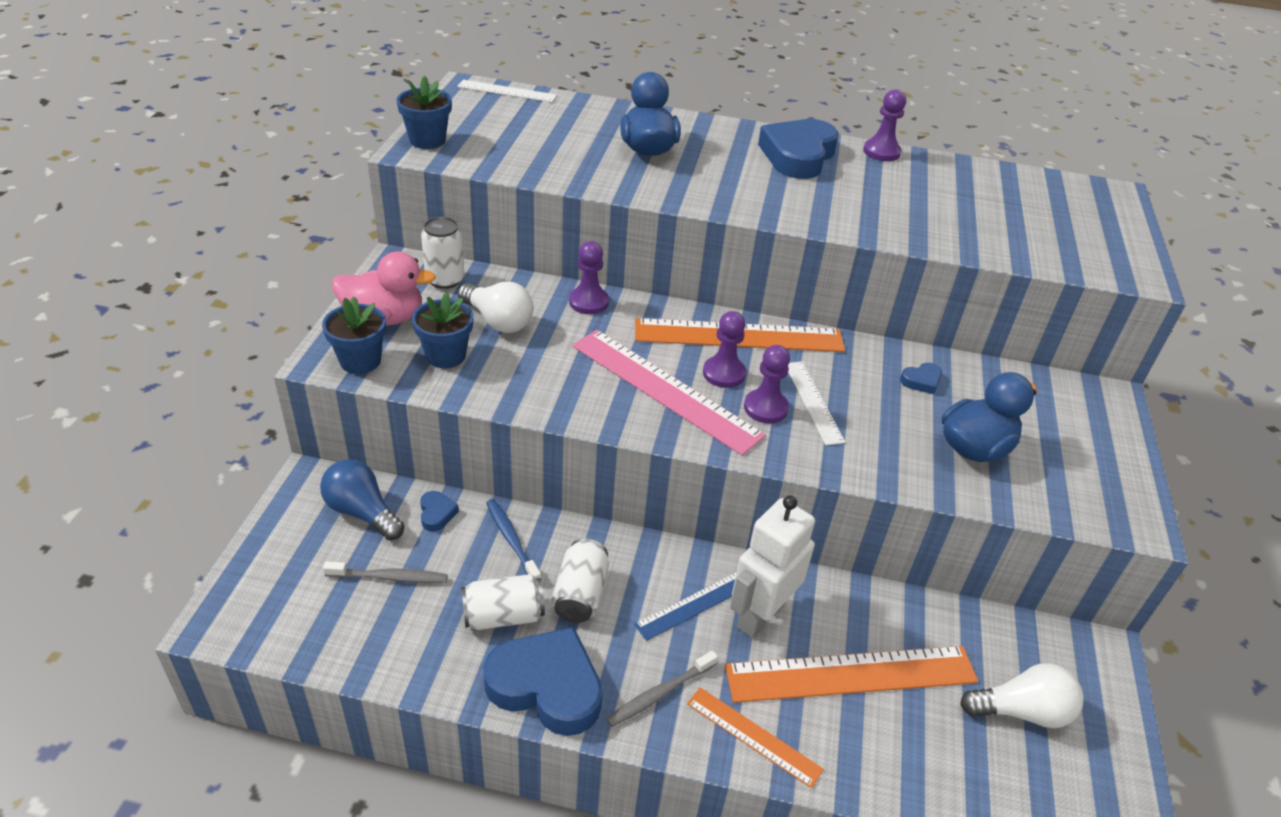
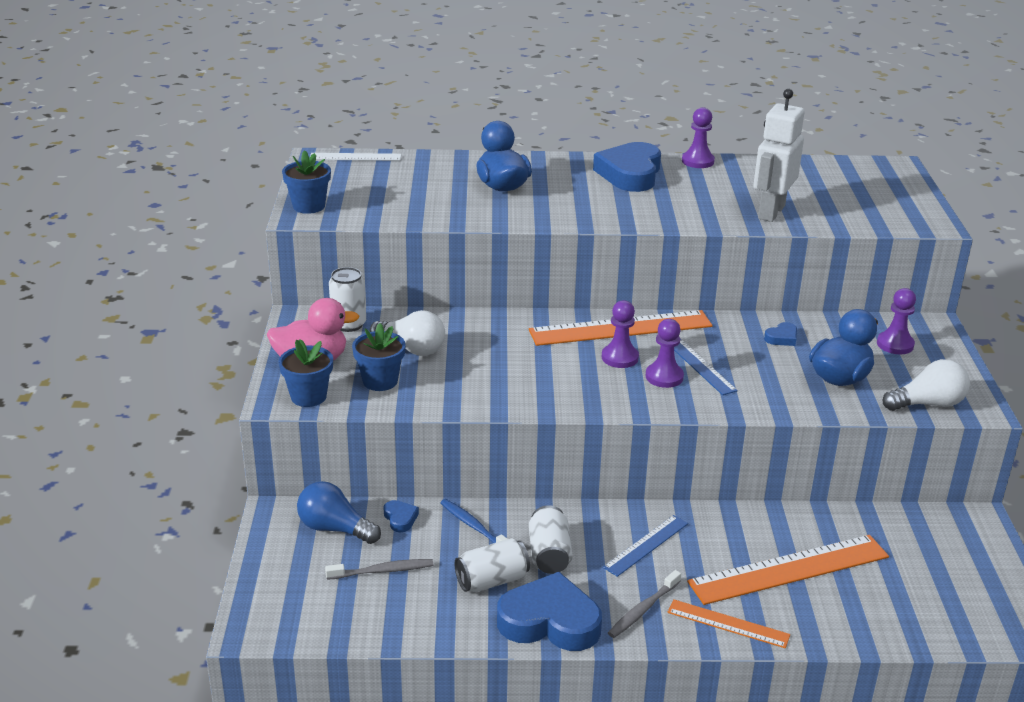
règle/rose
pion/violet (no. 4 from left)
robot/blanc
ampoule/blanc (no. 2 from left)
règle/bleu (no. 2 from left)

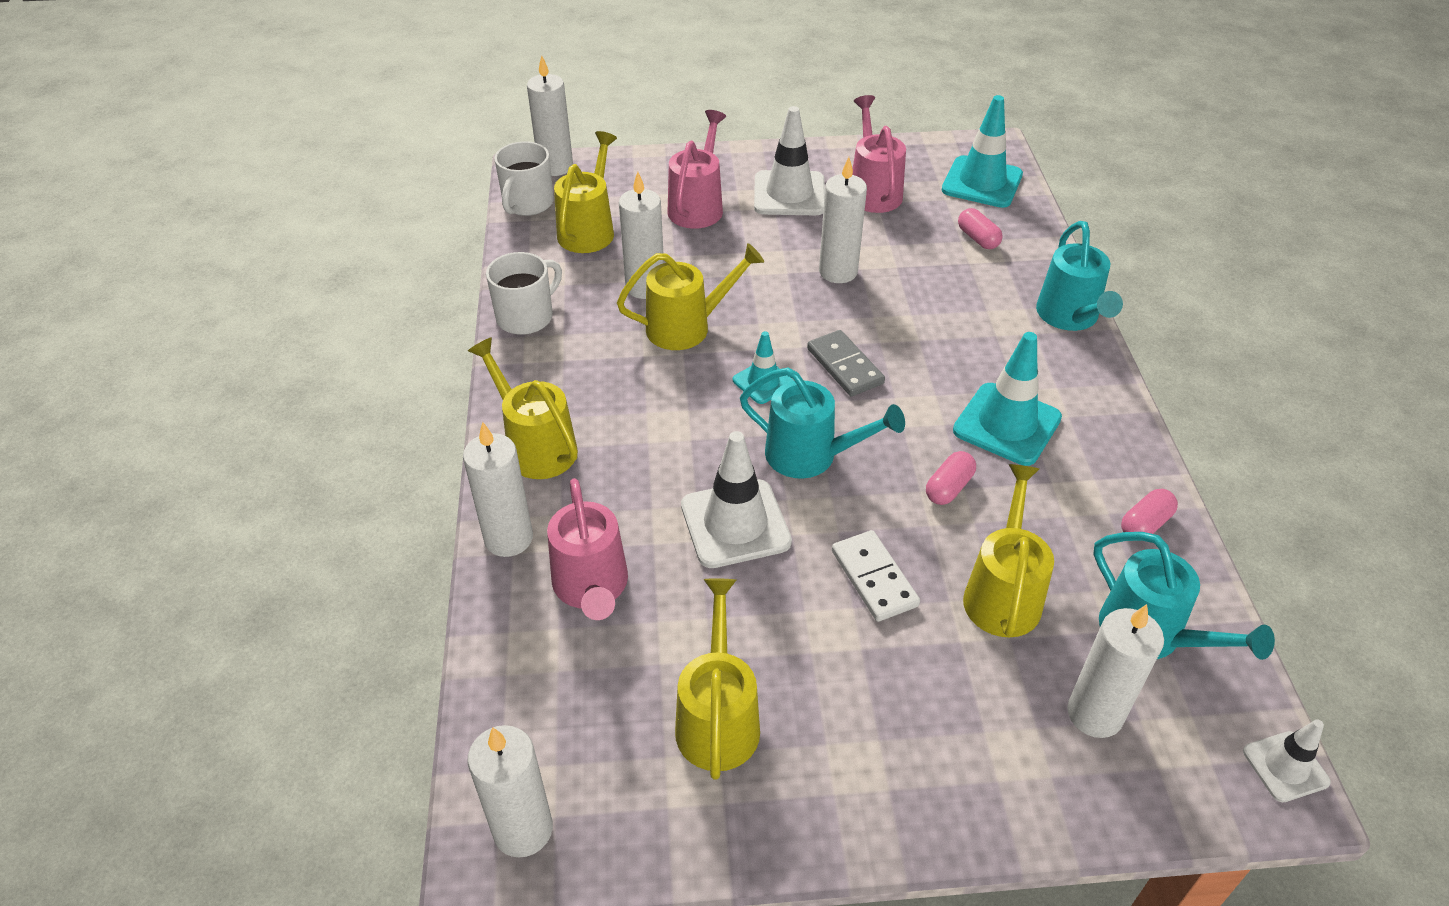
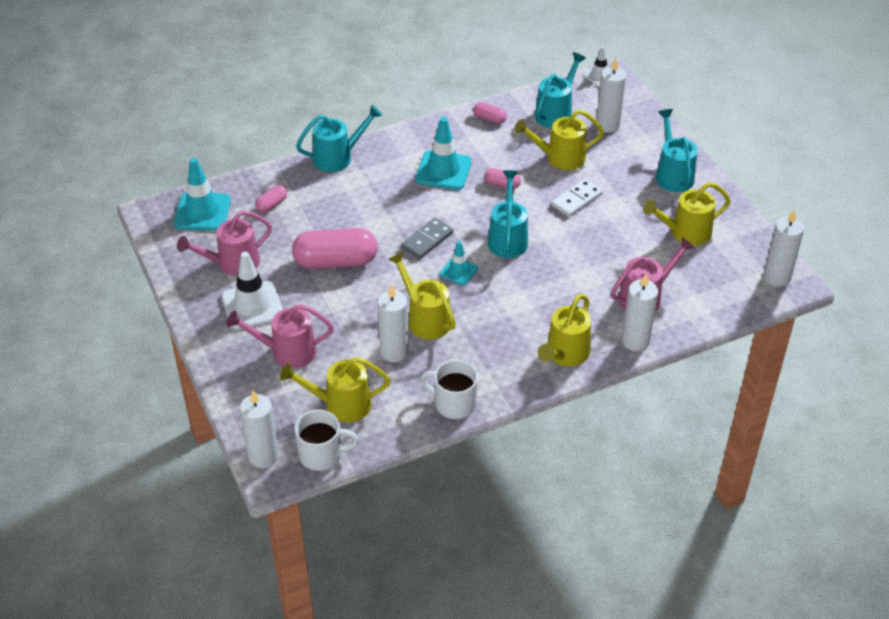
cône de chantier/blanc (no. 1 from left in the first image)
arrosoir/turquoise (no. 4 from left)
gélule/rose (no. 2 from left)

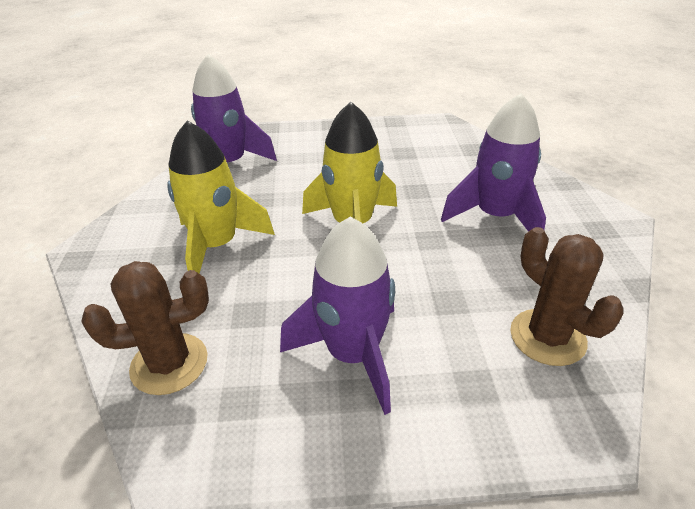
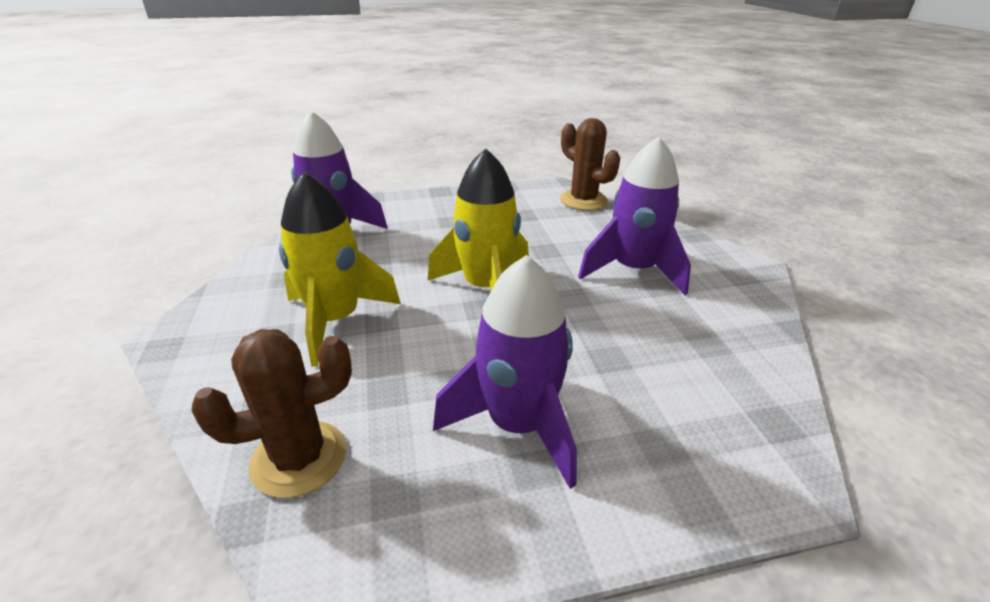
cactus/marron (no. 2 from left)

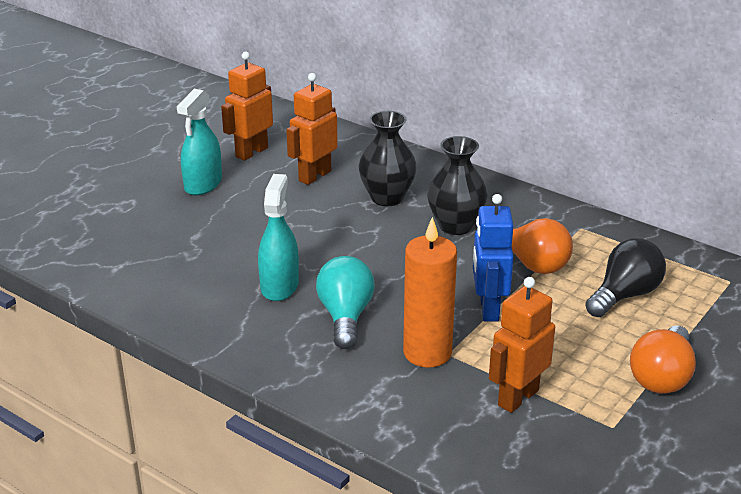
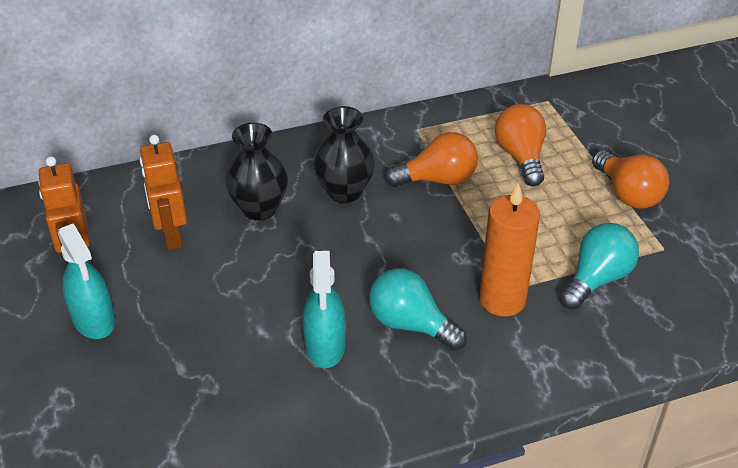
robot/bleu
ampoule/turquoise (no. 2 from left)
ampoule/orange (no. 2 from left)
vaporisateur/turquoise (no. 2 from left)

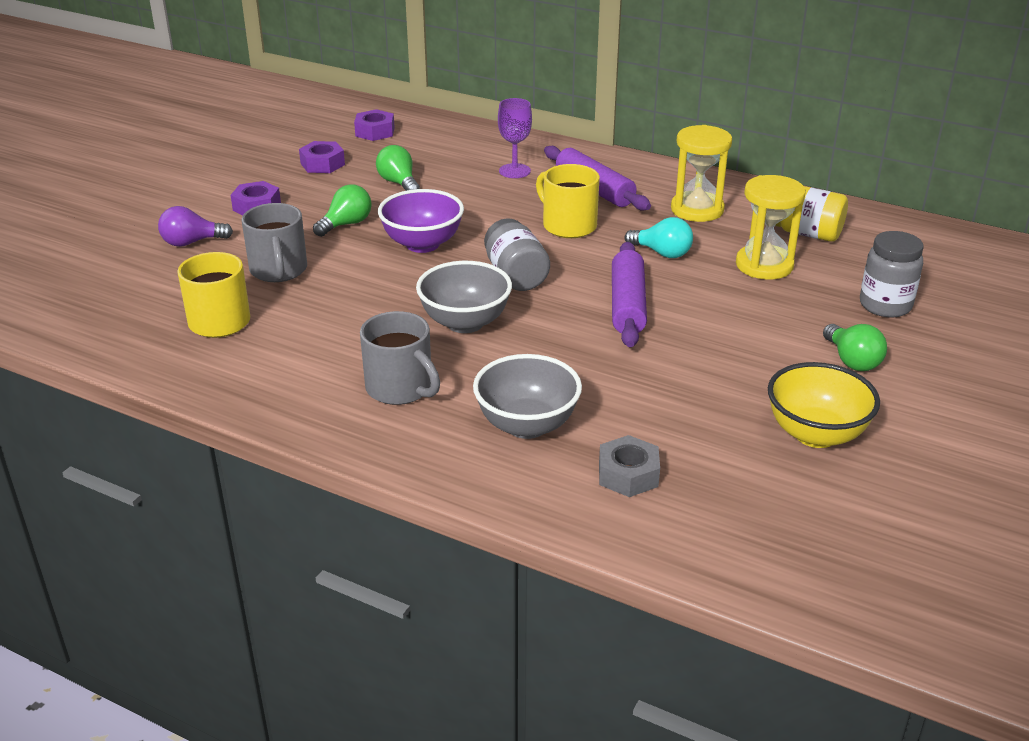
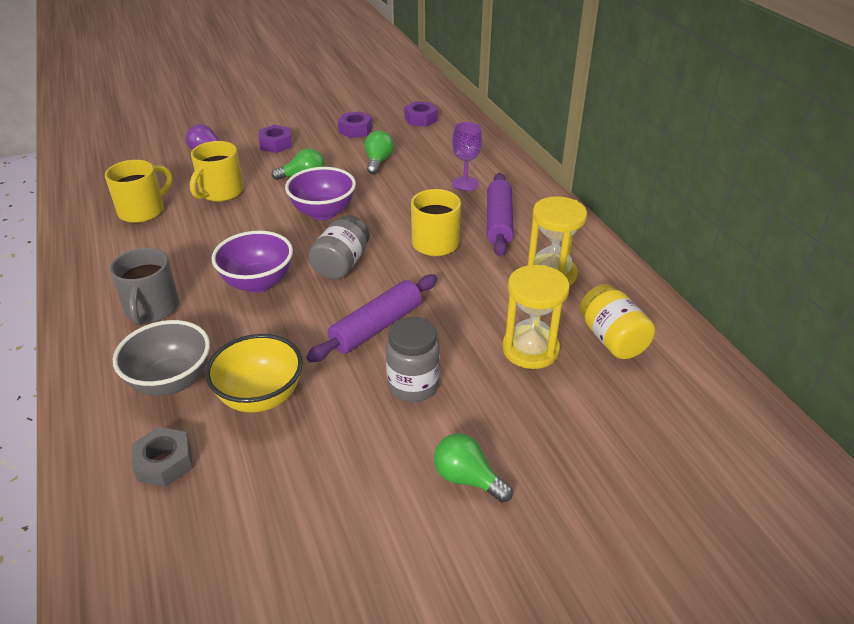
ampoule/turquoise
bol/jaune
bocal/gris (no. 2 from left)
tasse/jaune (no. 2 from left)
bol/violet (no. 1 from left)
ampoule/vert (no. 3 from left)

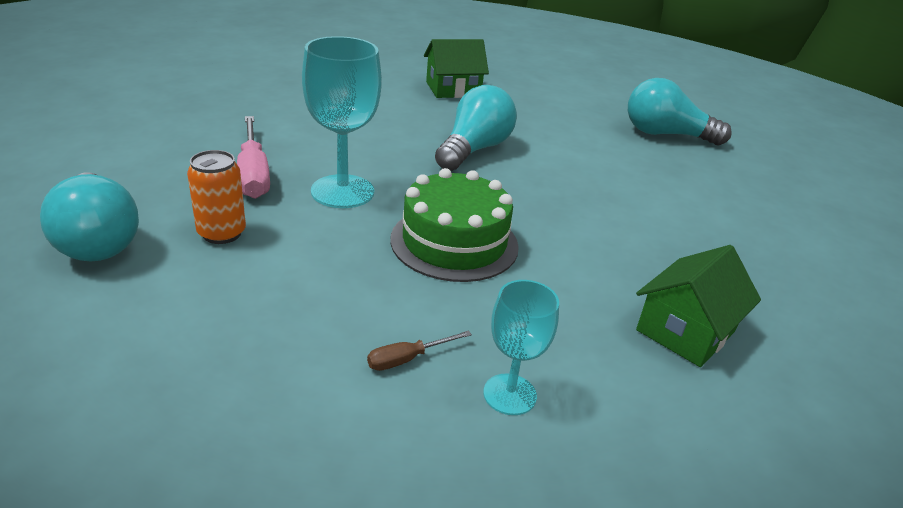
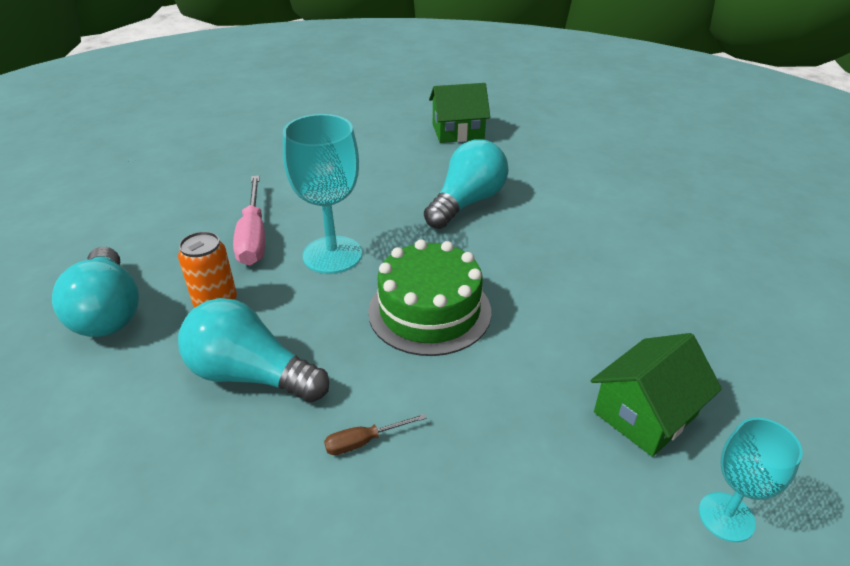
verre à pied/turquoise (no. 2 from left)
ampoule/turquoise (no. 2 from left)

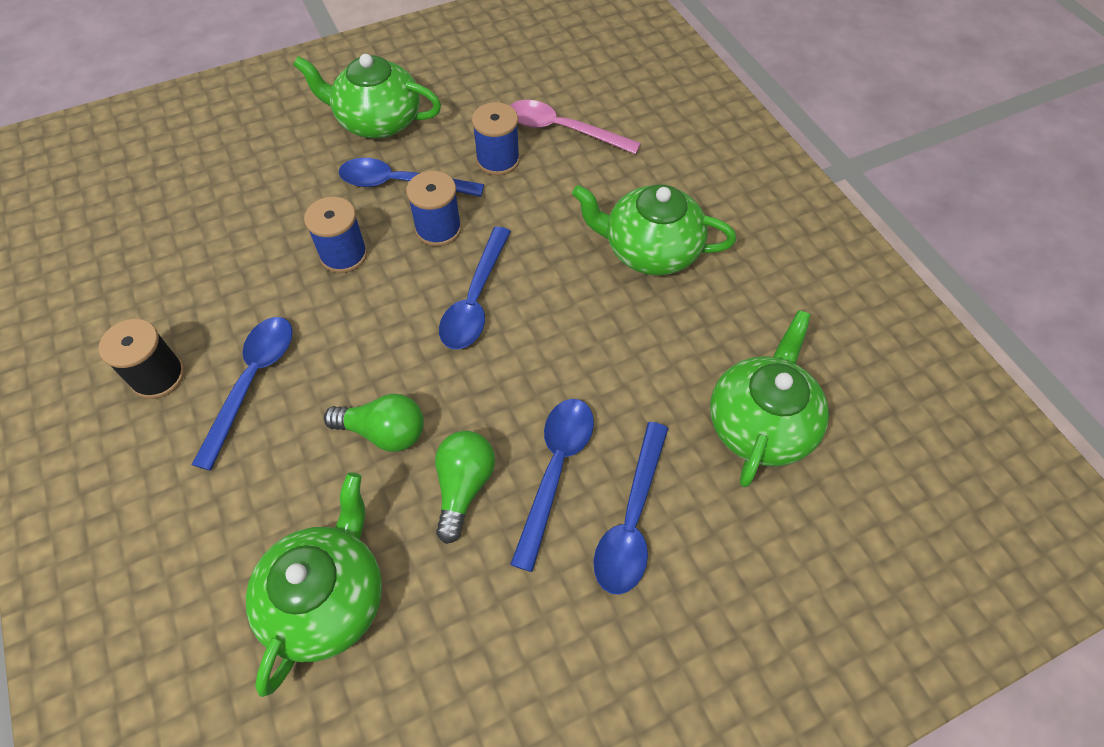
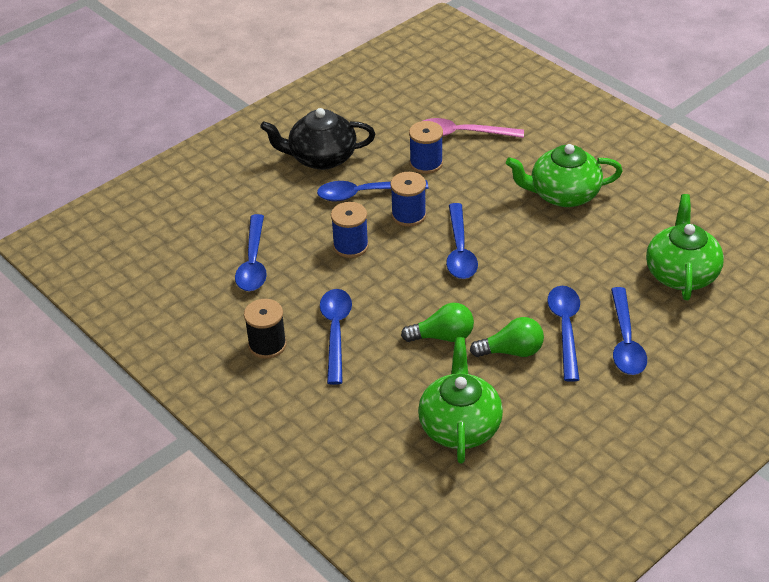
cuillère/bleu (no. 1 from left)
théière/noir
ampoule/vert (no. 2 from left)

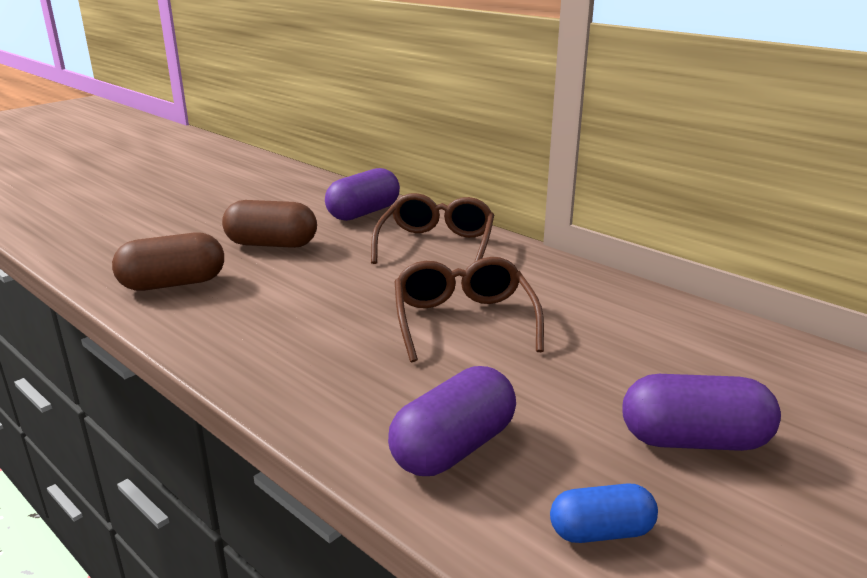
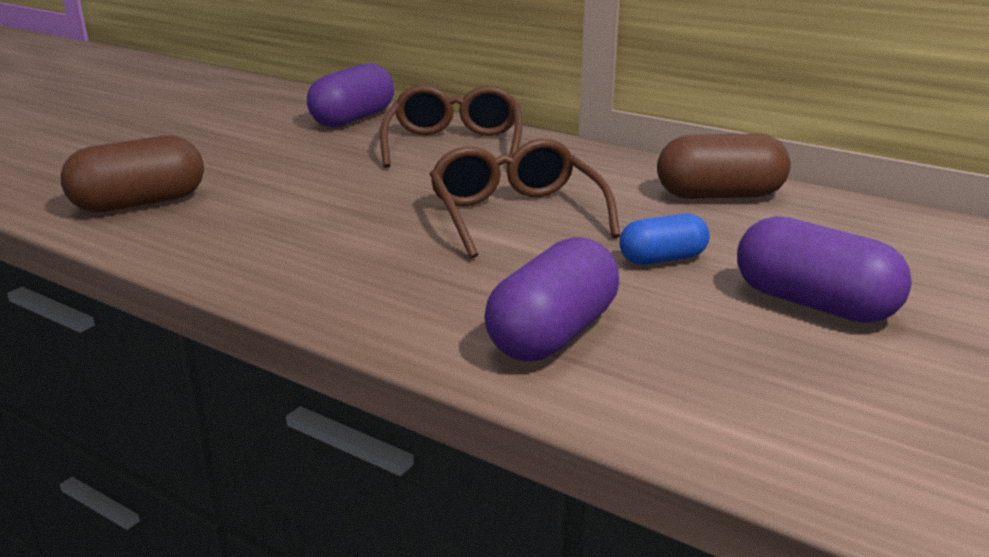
gélule/marron (no. 2 from left)
gélule/bleu
gélule/violet (no. 3 from left)

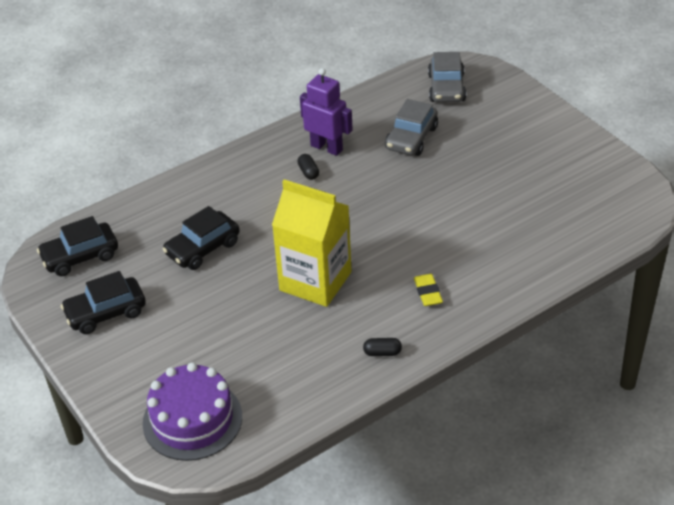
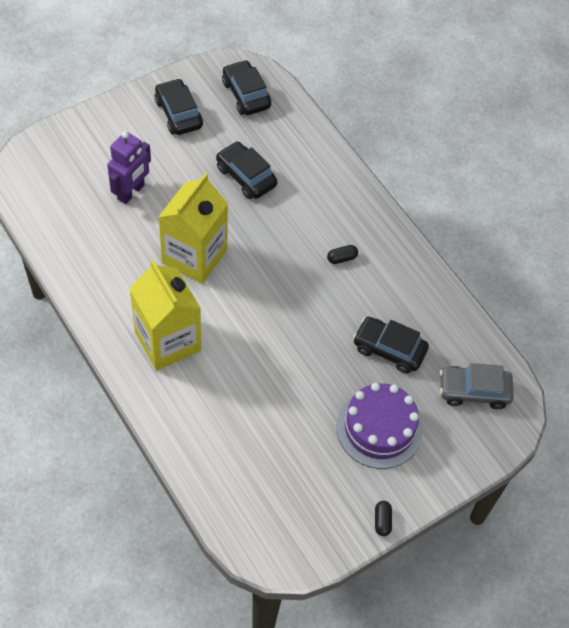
gâteau/violet
robot/violet
gélule/noir (no. 2 from left)
brique de lait/jaune (no. 1 from left)
voiture/noir (no. 4 from left)

